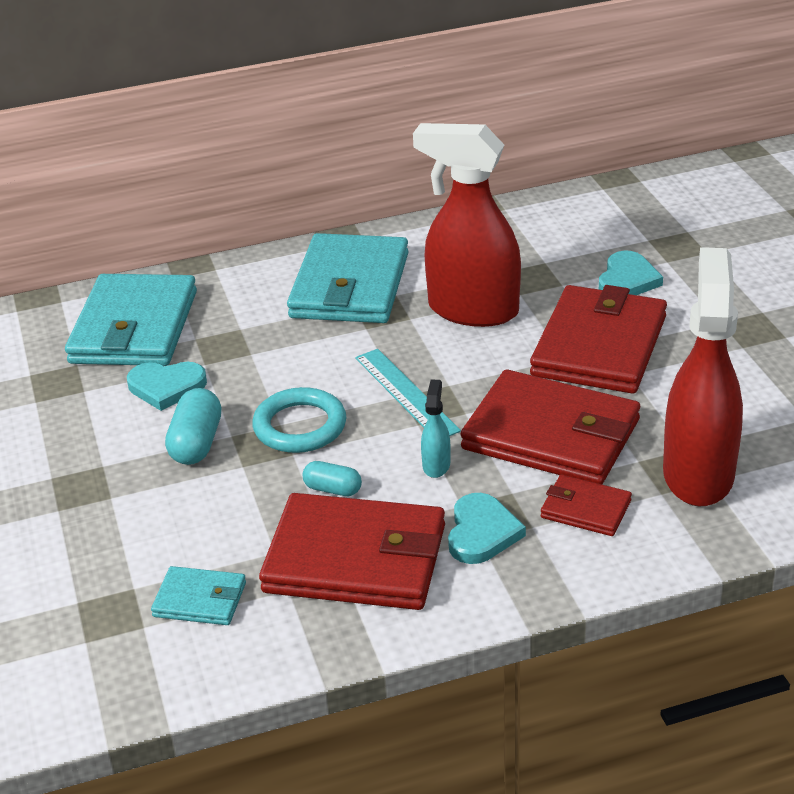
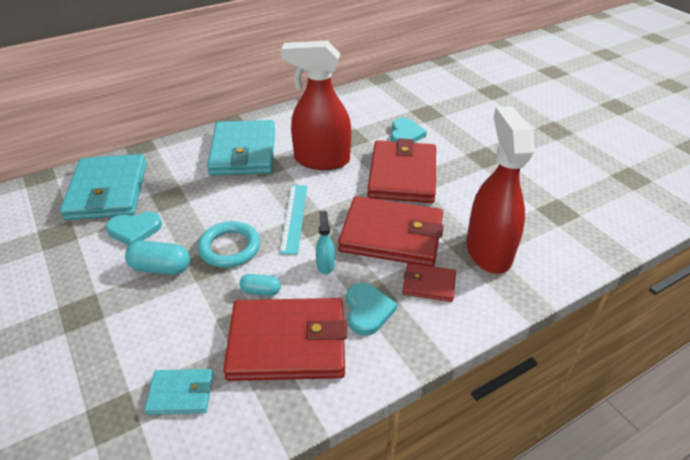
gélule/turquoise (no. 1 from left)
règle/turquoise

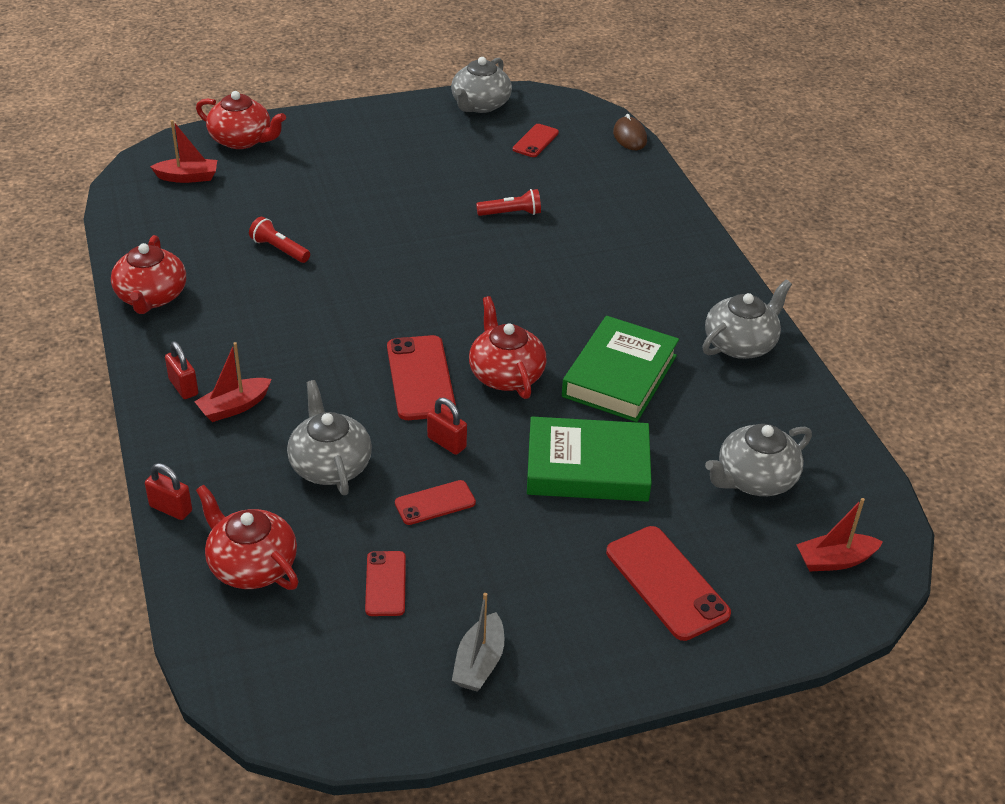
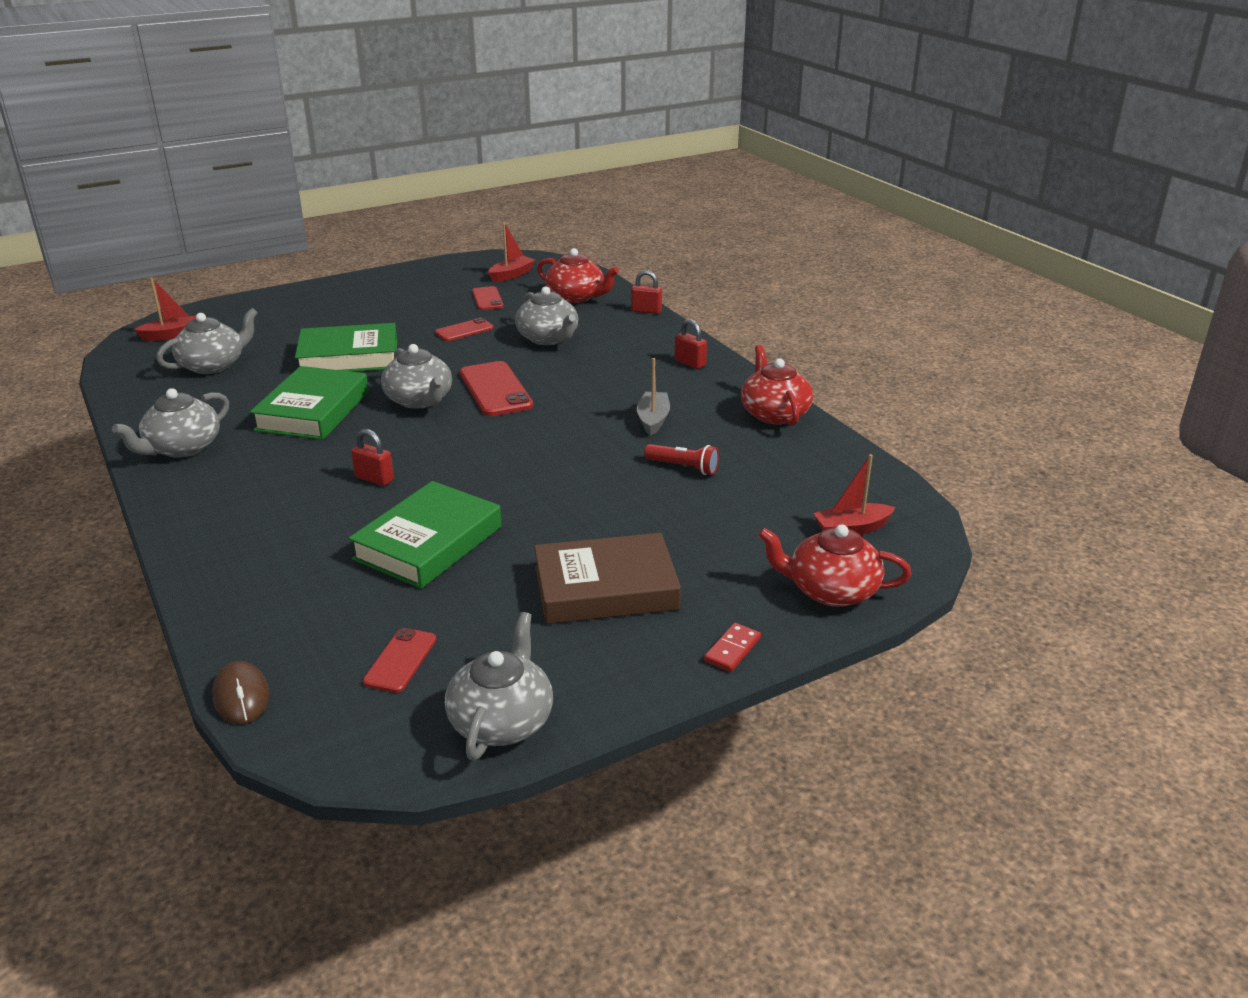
téléphone/rouge (no. 5 from left in the first image)
livre/marron
domino/rouge
bateau/rouge (no. 2 from left)
cadenas/rouge (no. 1 from left)
bateau/gris
livre/vert (no. 3 from left)
théière/gris (no. 3 from left)

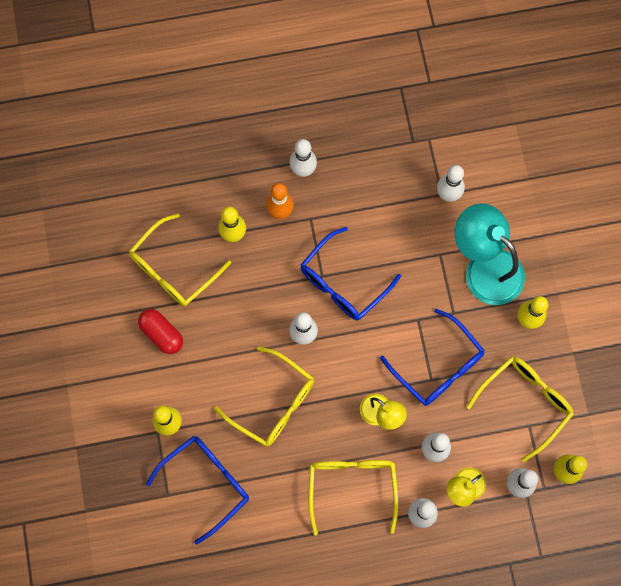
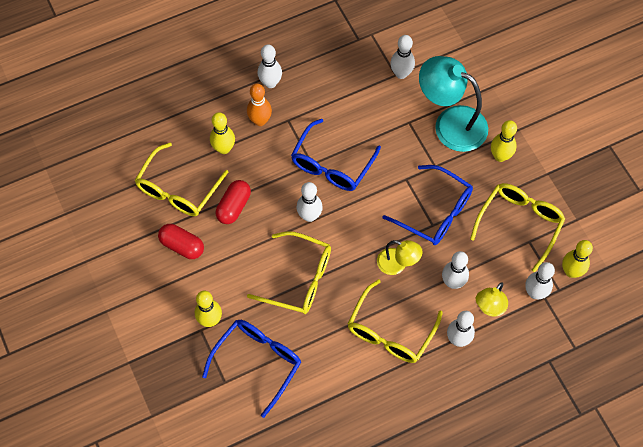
gélule/rouge (no. 2 from left)
lunettes/jaune (no. 3 from left)

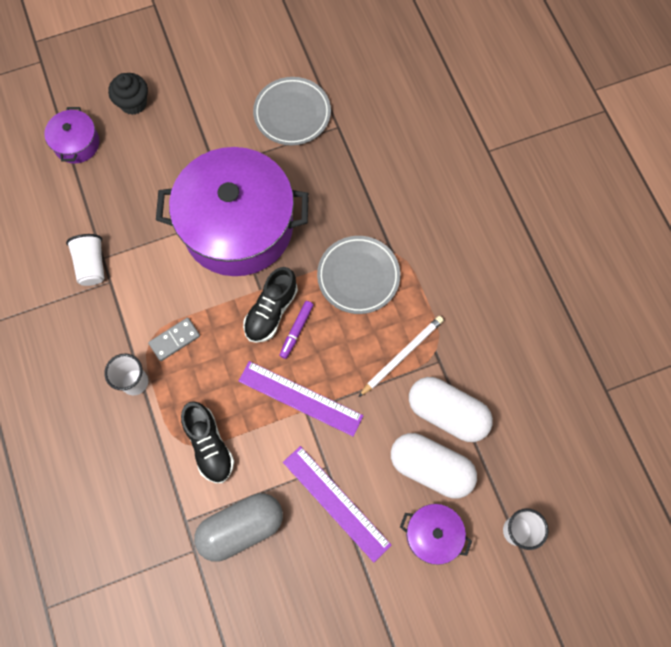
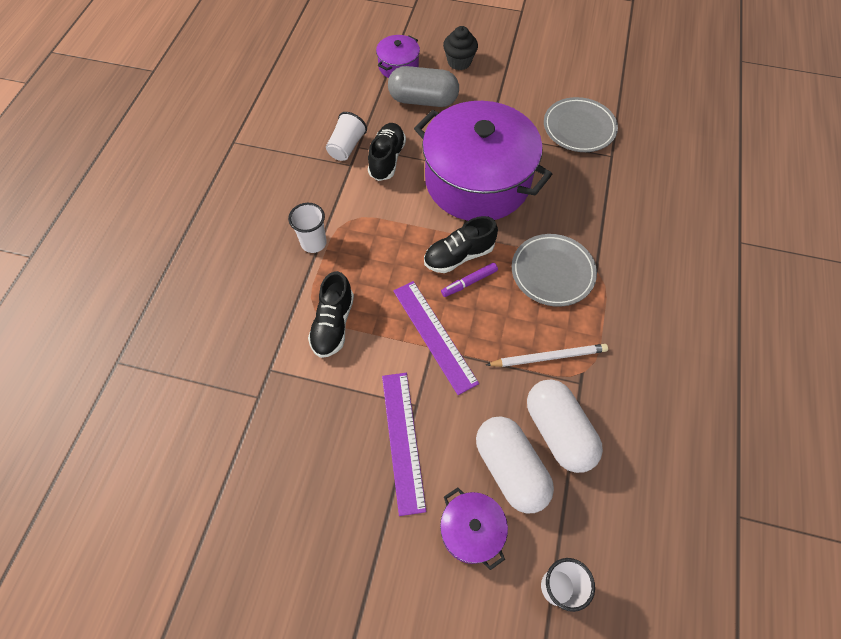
domino/gris
chaussure/noir (no. 2 from left)
gélule/gris

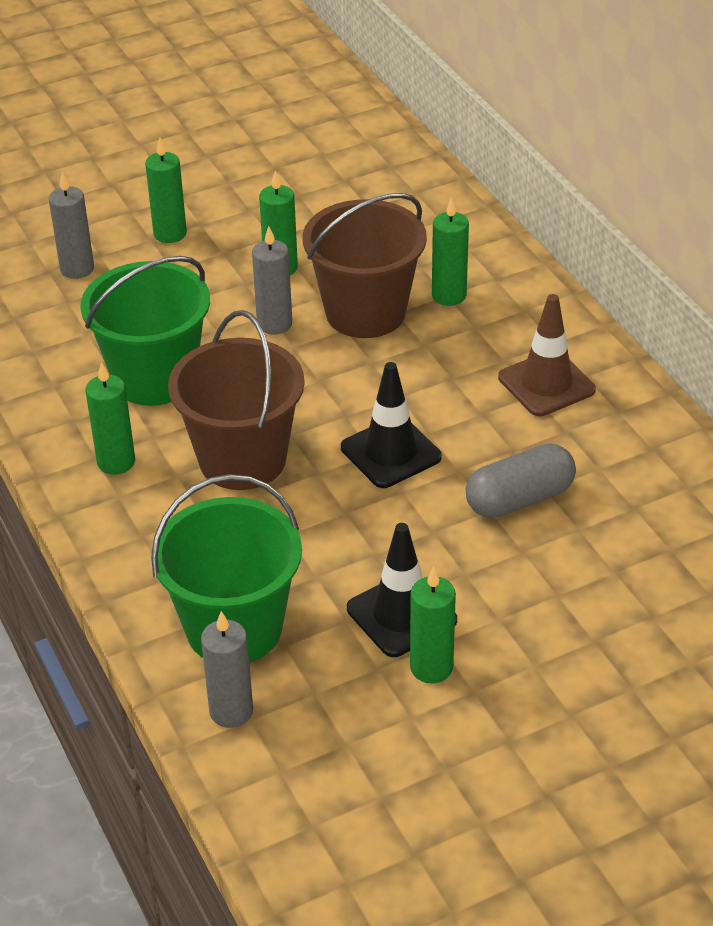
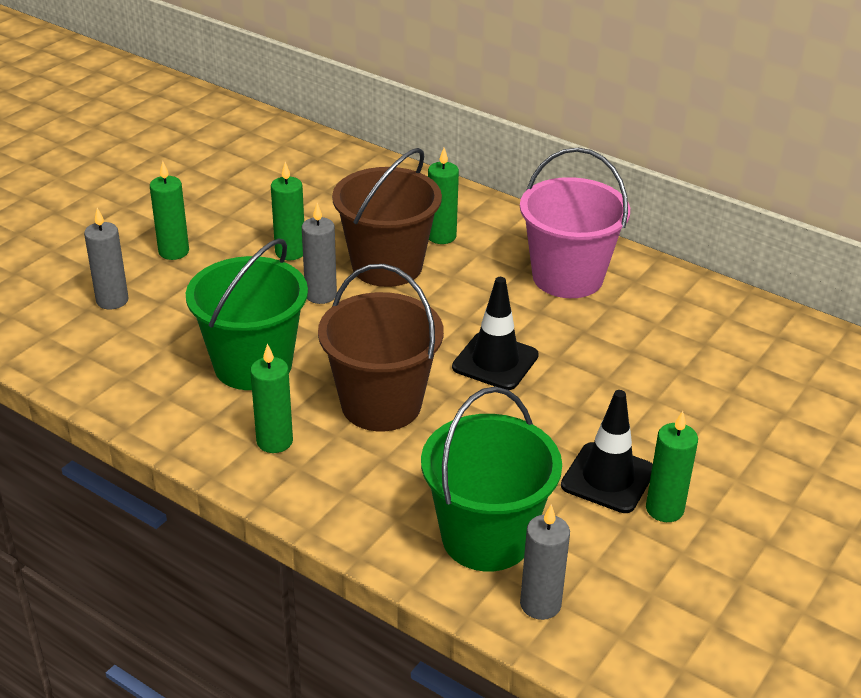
gélule/gris
seau/rose

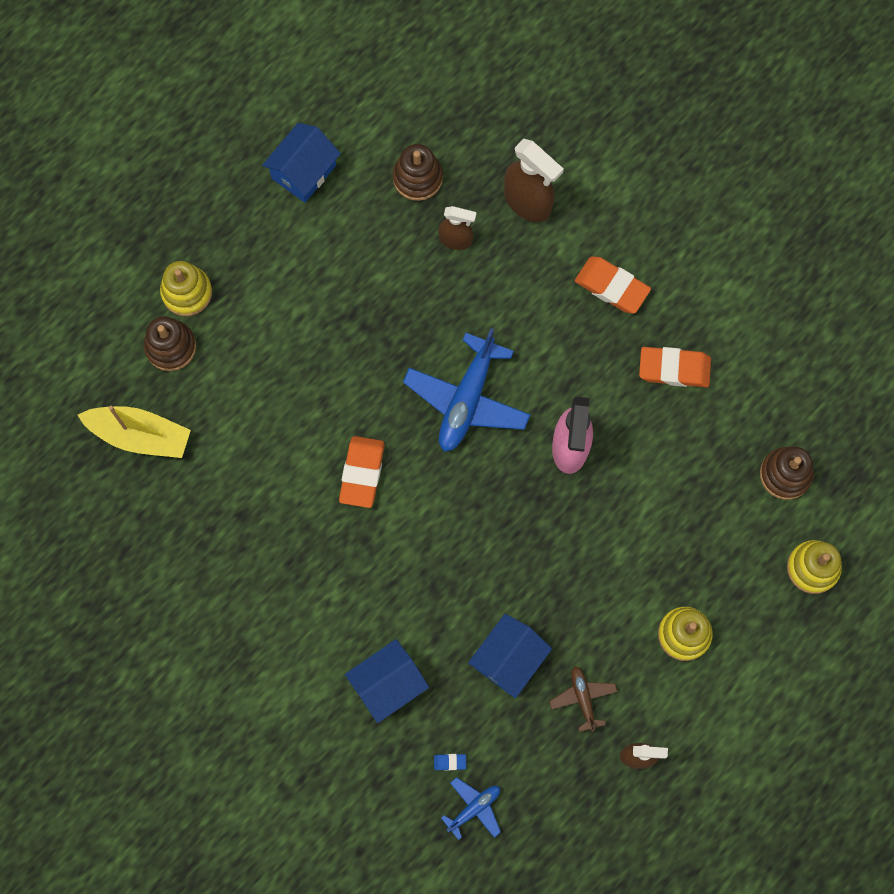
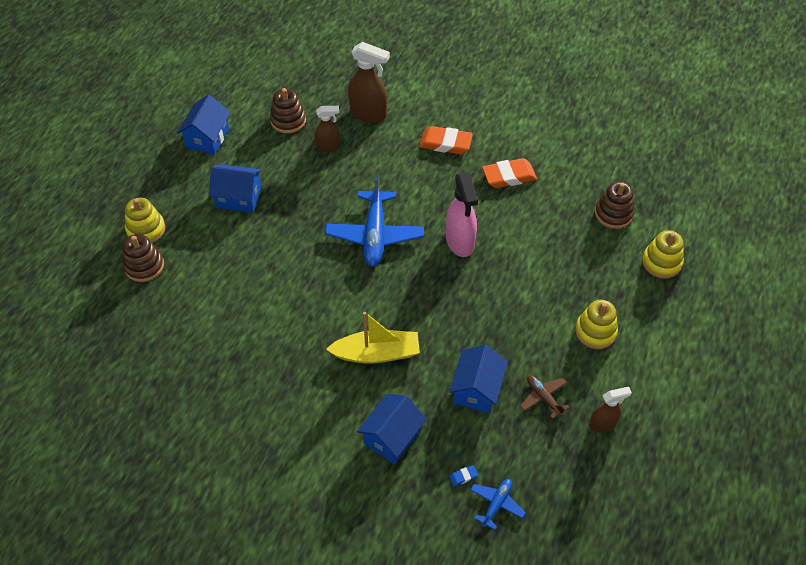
gomme/orange (no. 1 from left in the first image)
maison/bleu (no. 2 from left)
bateau/jaune

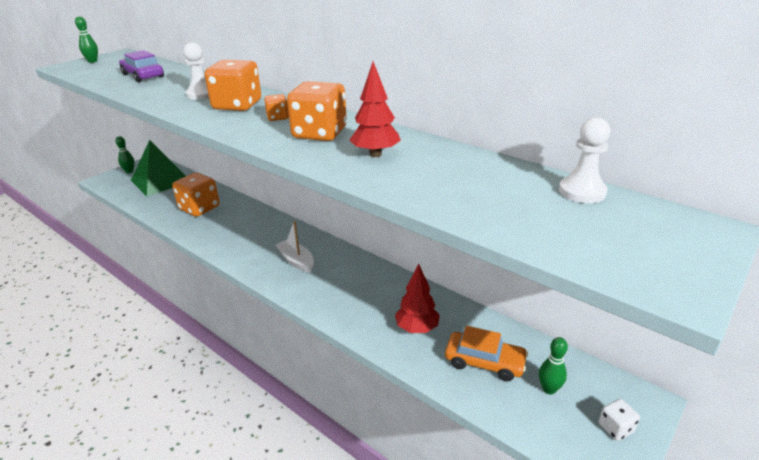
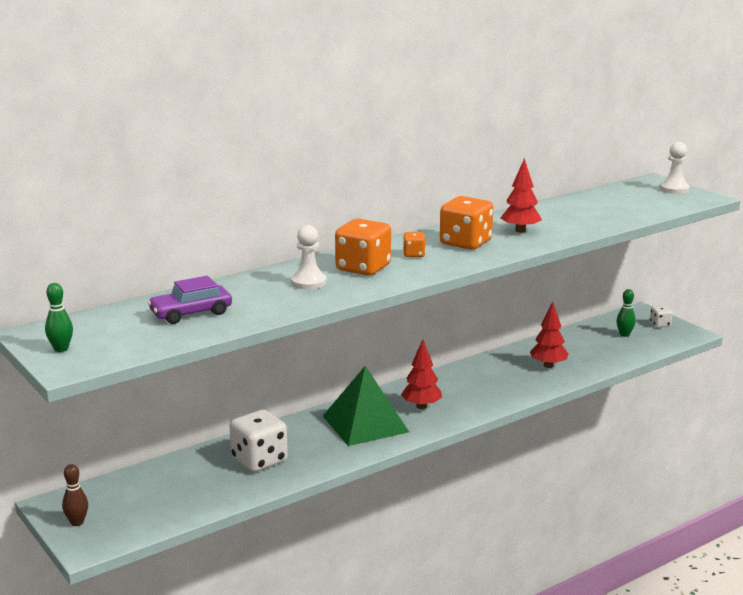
voiture/orange
pyramide/vert
pion/blanc (no. 2 from left)
arbre/rouge (no. 1 from left)
quille/marron
dé/blanc (no. 1 from left)

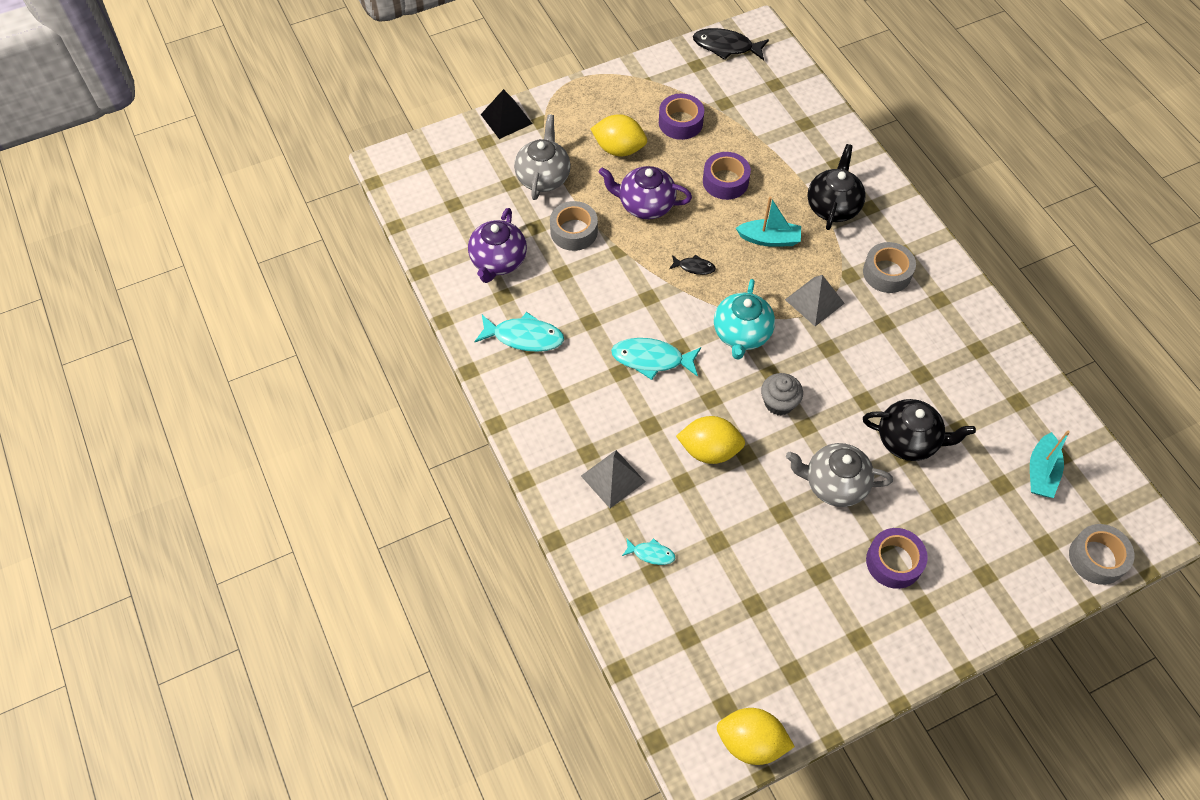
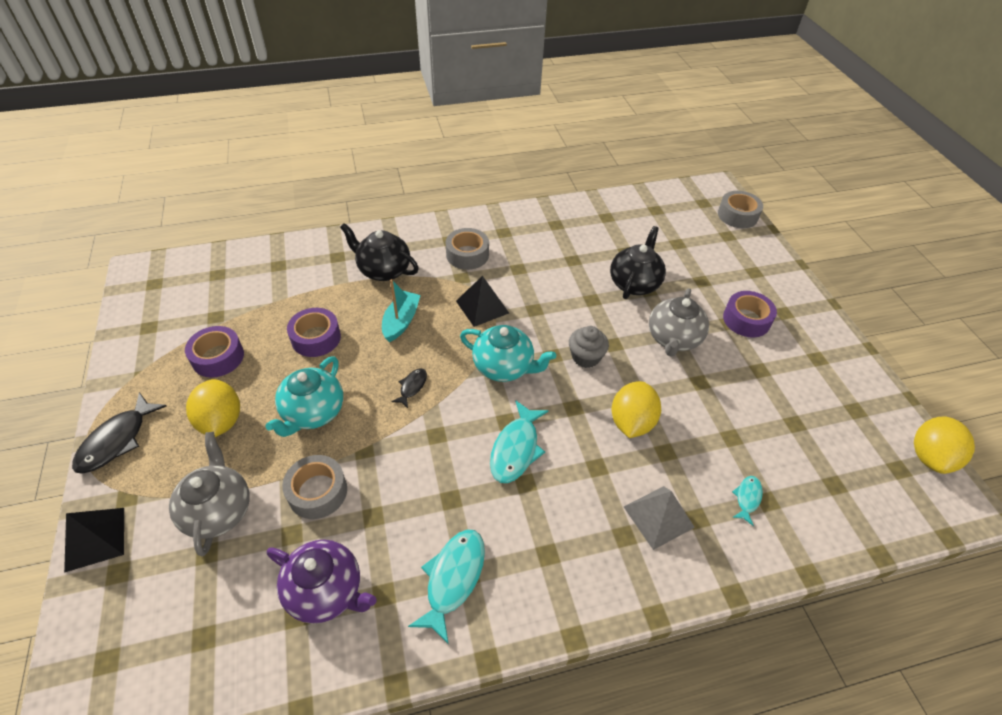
bateau/turquoise (no. 2 from left in the first image)
poisson/noir (no. 1 from left)
théière/turquoise (no. 1 from left)
pyramide/noir (no. 2 from left)
théière/gris (no. 1 from left)
citron/jaune (no. 1 from left)

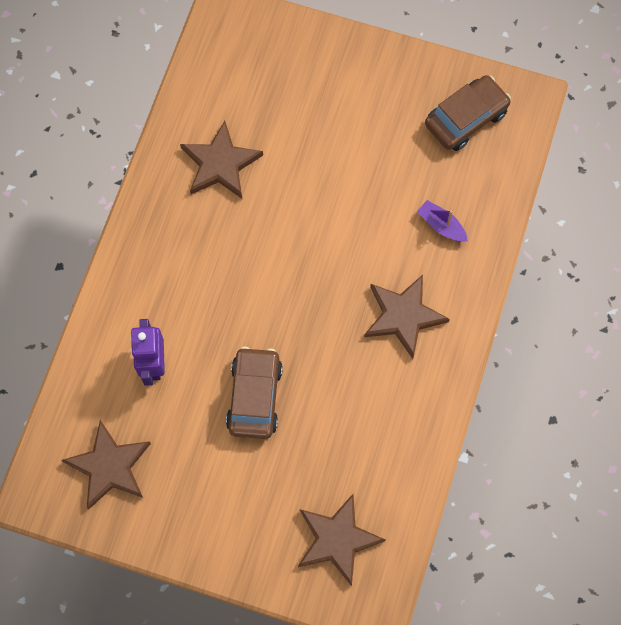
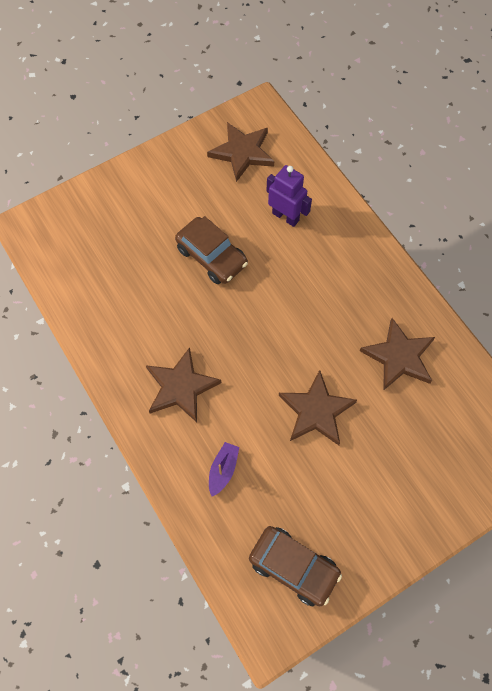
étoile/marron (no. 3 from left)
bateau/violet
voiture/marron (no. 2 from left)

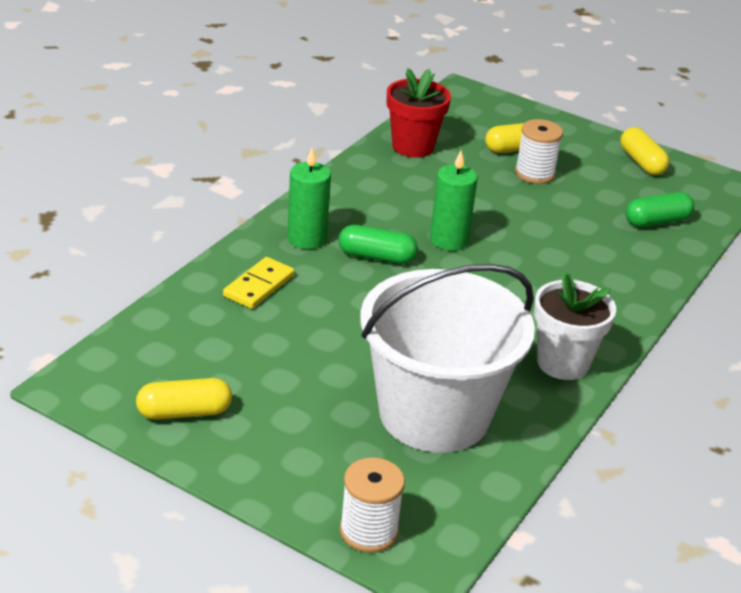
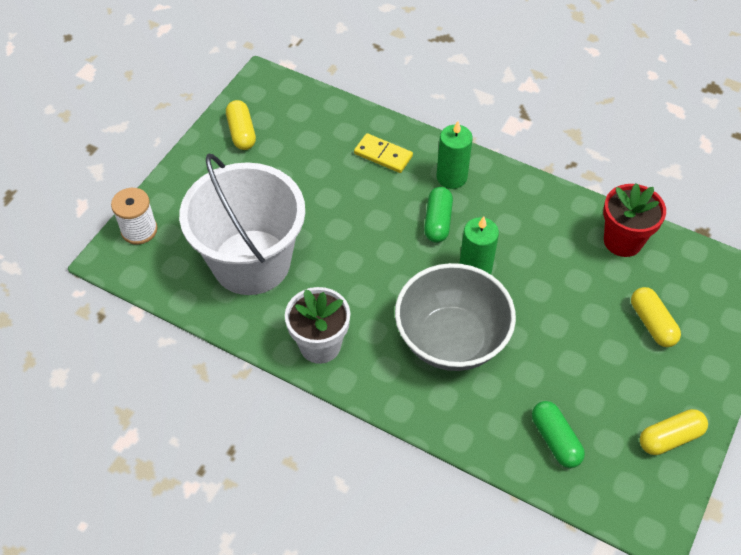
bobine/blanc (no. 2 from left in the first image)
bol/gris

